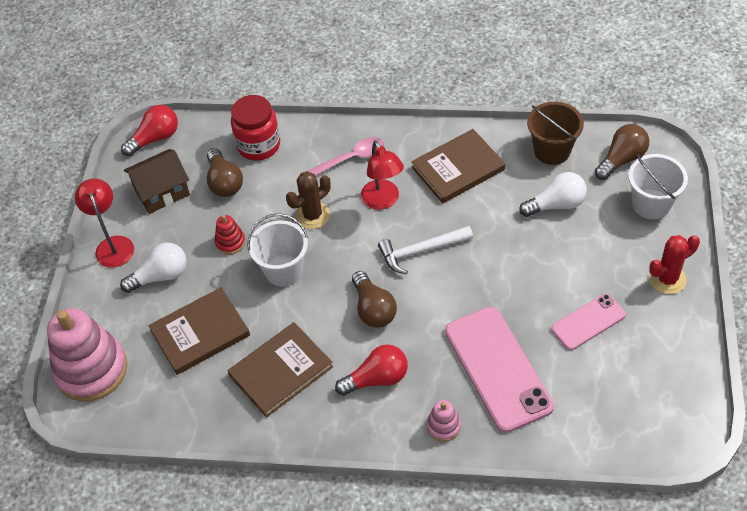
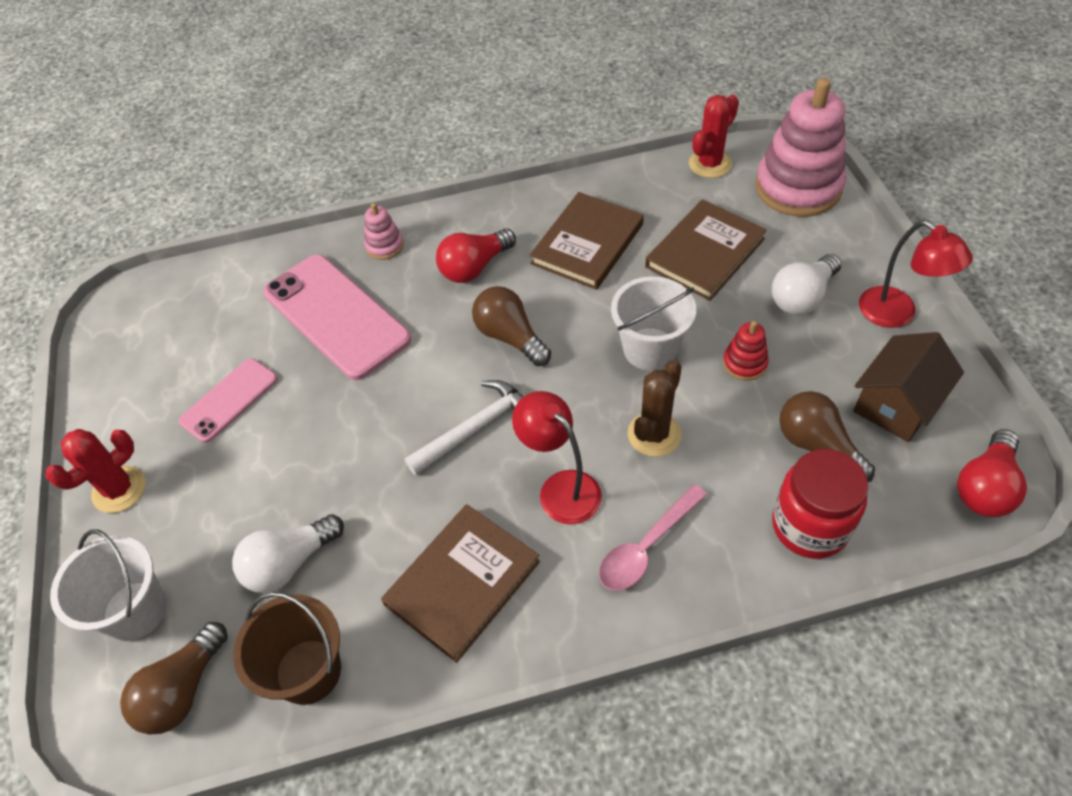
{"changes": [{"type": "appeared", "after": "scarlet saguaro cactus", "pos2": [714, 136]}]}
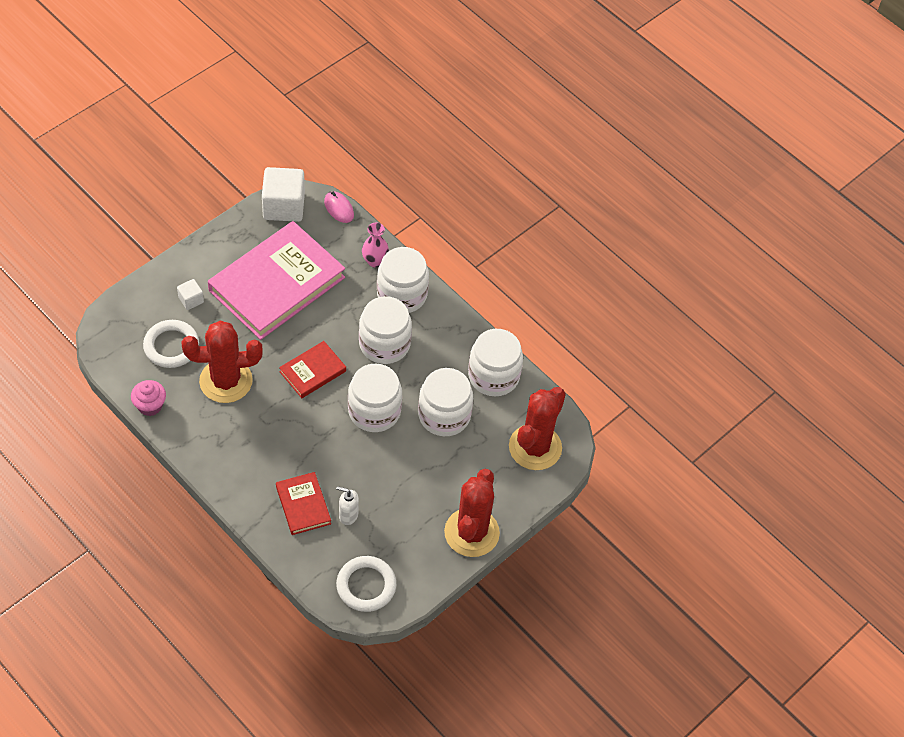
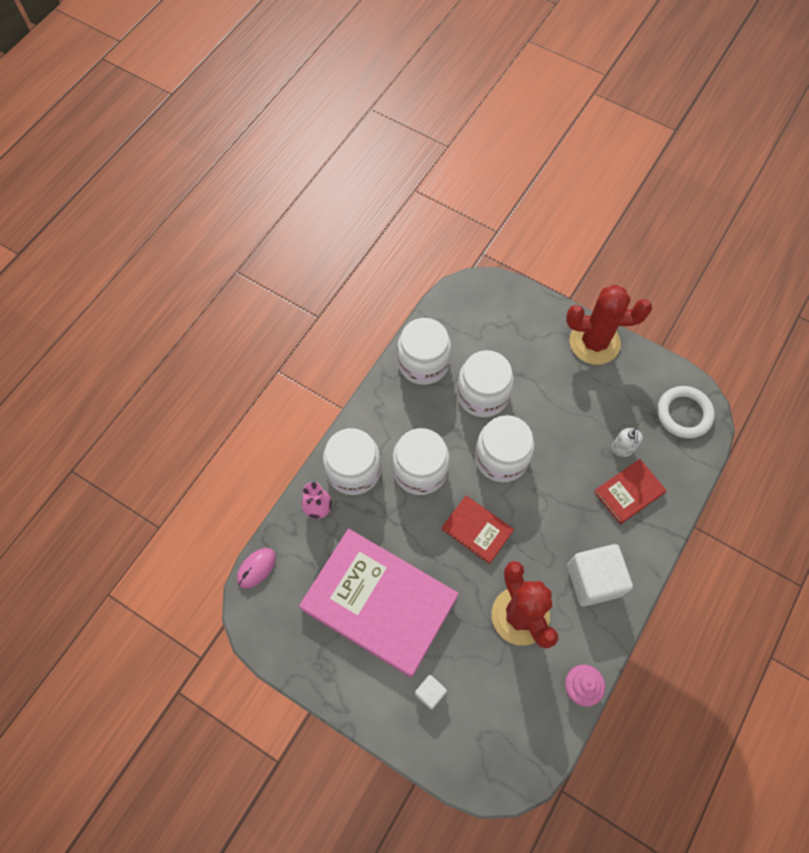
{"changes": [{"type": "relocated", "before": "snow-white block", "pos1": [283, 194], "pos2": [600, 575]}, {"type": "missing", "before": "snow-white torus", "pos1": [171, 344]}, {"type": "missing", "before": "scarlet saguaro cactus", "pos1": [537, 428]}]}
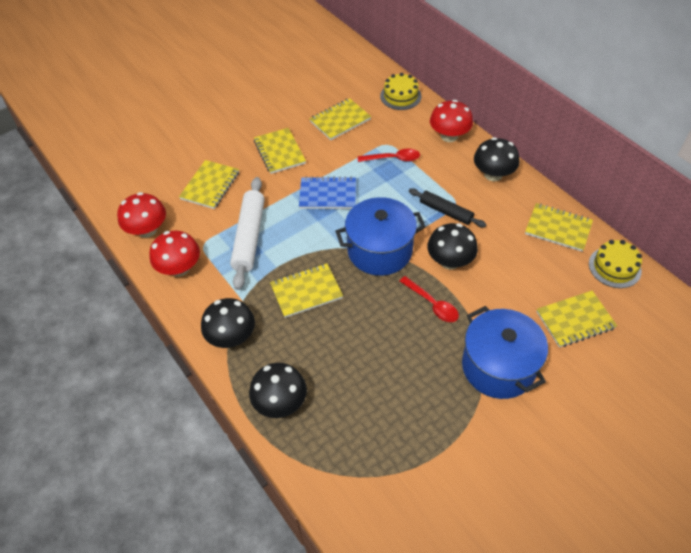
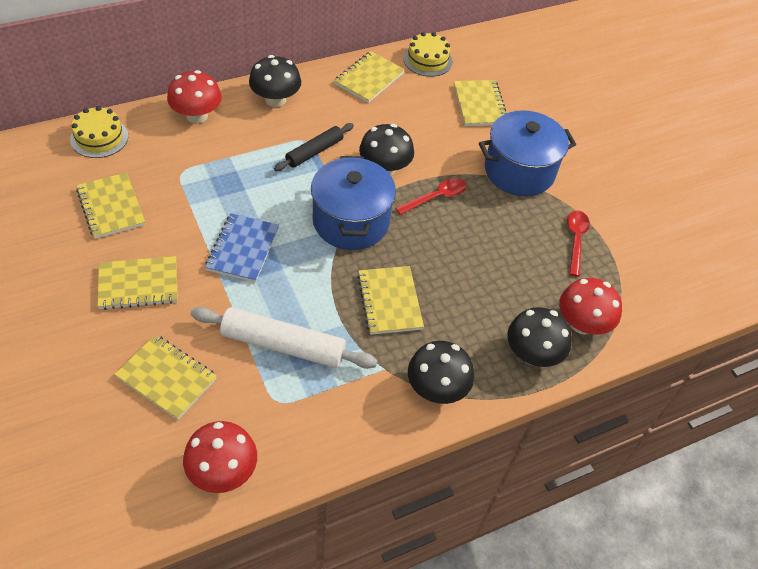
{"changes": [{"type": "relocated", "before": "scarlet tablespoon", "pos1": [389, 155], "pos2": [578, 244]}, {"type": "relocated", "before": "scarlet toadstool", "pos1": [174, 254], "pos2": [590, 306]}]}
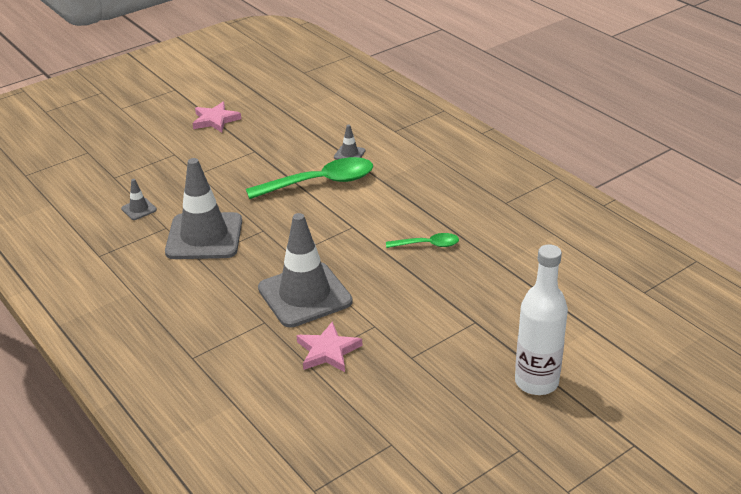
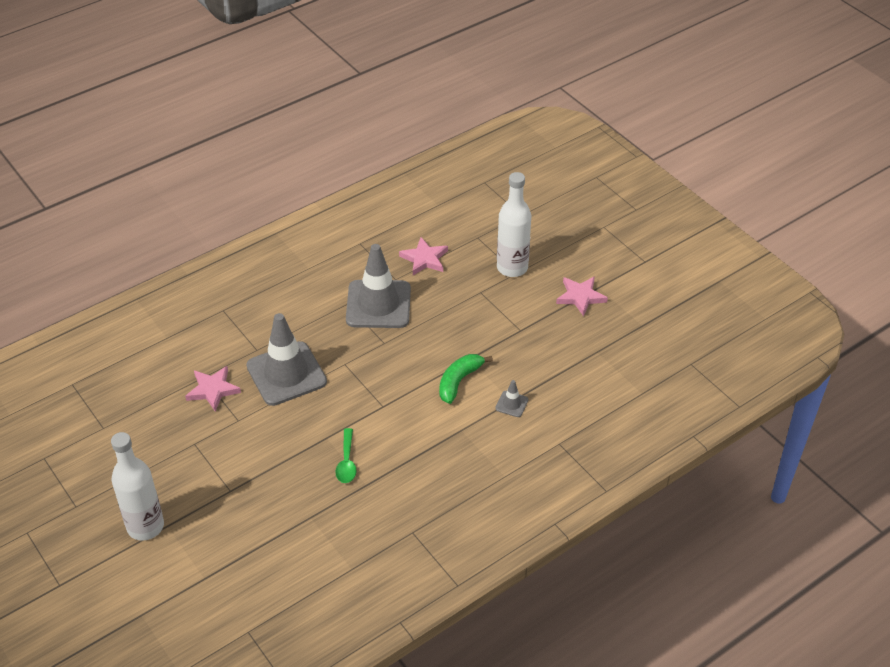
{"changes": [{"type": "exchanged", "before": "emerald tablespoon", "after": "emerald toy banana", "pos1": [309, 178], "pos2": [466, 379]}, {"type": "exchanged", "before": "grey traffic cone", "after": "rose-pink star", "pos1": [139, 199], "pos2": [423, 256]}, {"type": "appeared", "after": "snow-white bottle", "pos2": [514, 224]}]}
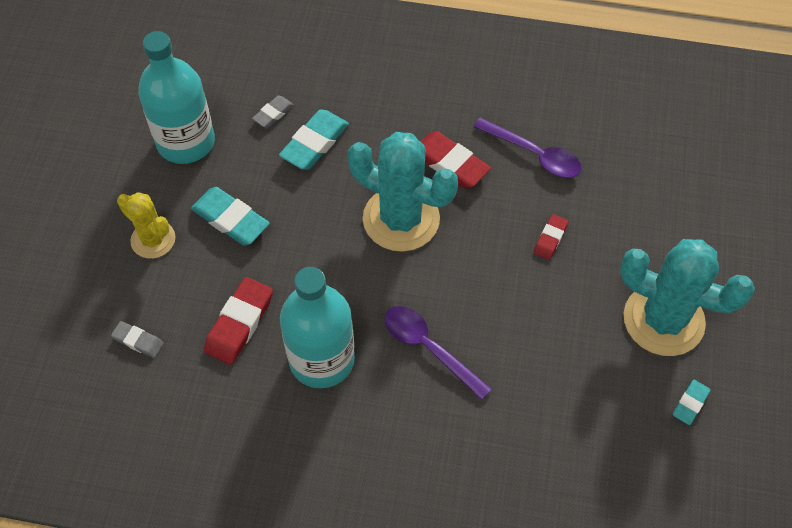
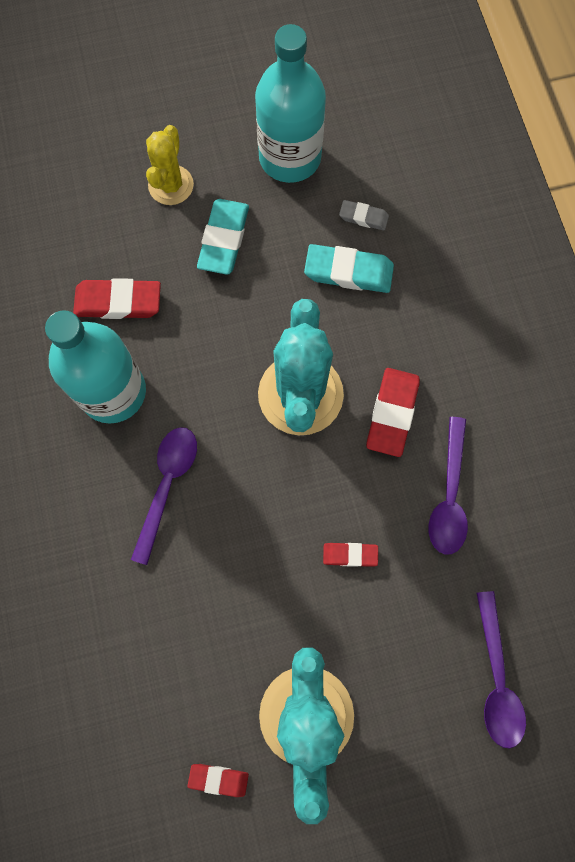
{"changes": [{"type": "missing", "before": "grey pencil eraser", "pos1": [137, 339]}, {"type": "colour", "before": "teal pencil eraser", "after": "scarlet pencil eraser", "pos1": [692, 402], "pos2": [218, 780]}, {"type": "appeared", "after": "purple tablespoon", "pos2": [501, 670]}]}
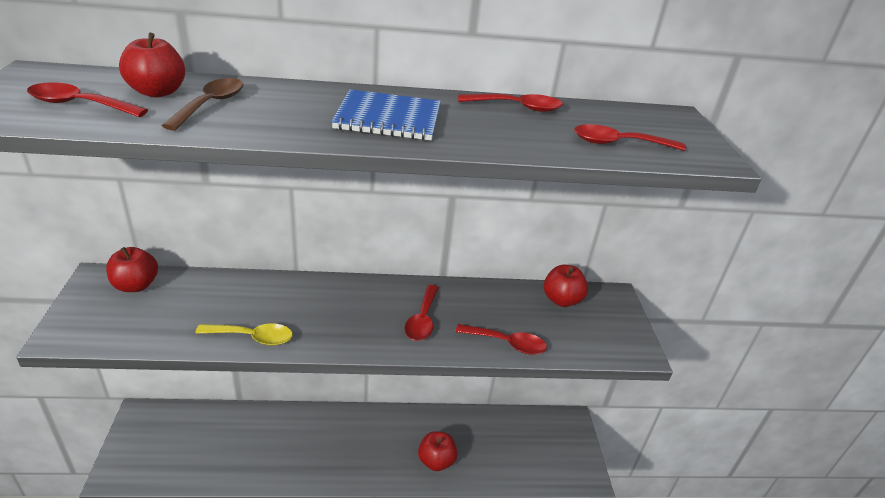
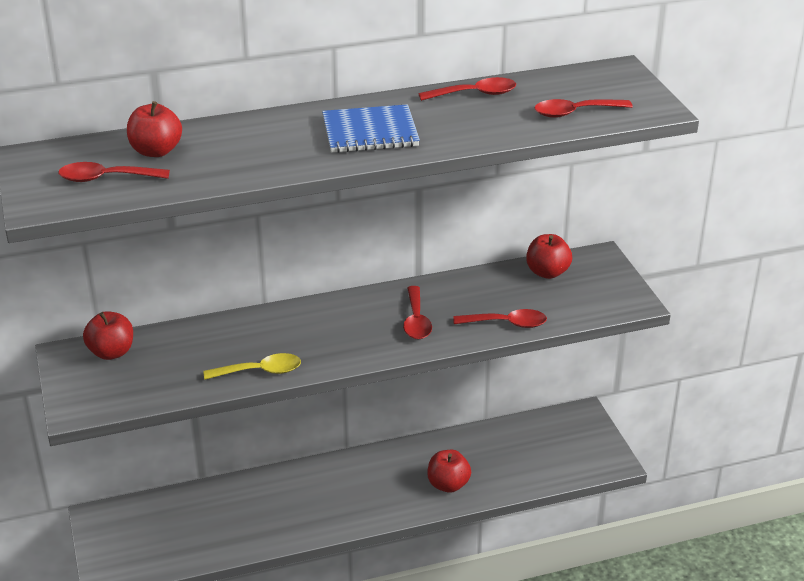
{"changes": [{"type": "missing", "before": "dark brown tablespoon", "pos1": [202, 104]}]}
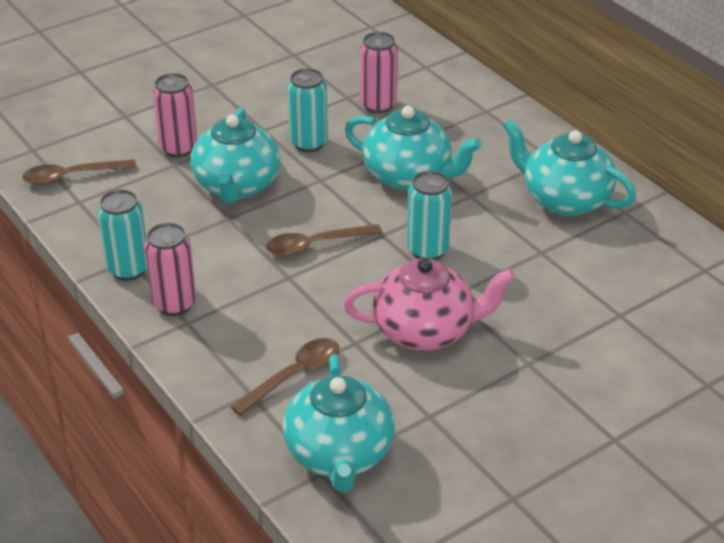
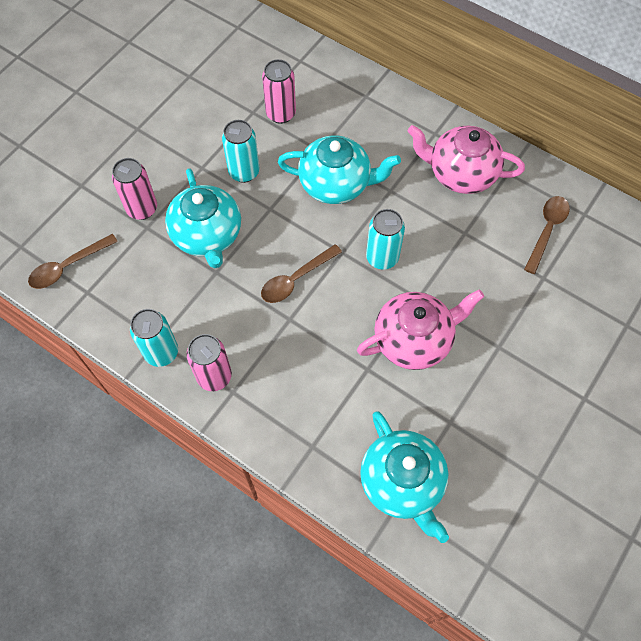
{"changes": [{"type": "colour", "before": "teal china teapot", "after": "rose-pink china teapot", "pos1": [569, 167], "pos2": [466, 159]}, {"type": "relocated", "before": "dark brown tablespoon", "pos1": [285, 377], "pos2": [547, 235]}]}
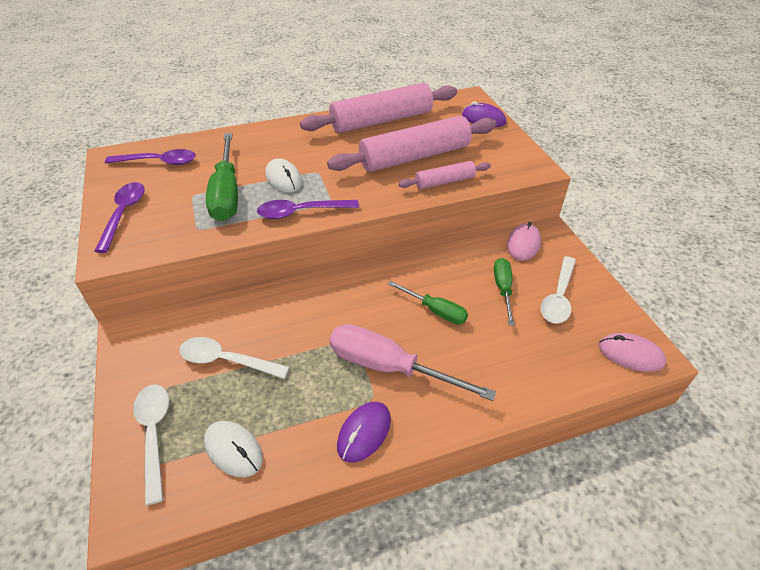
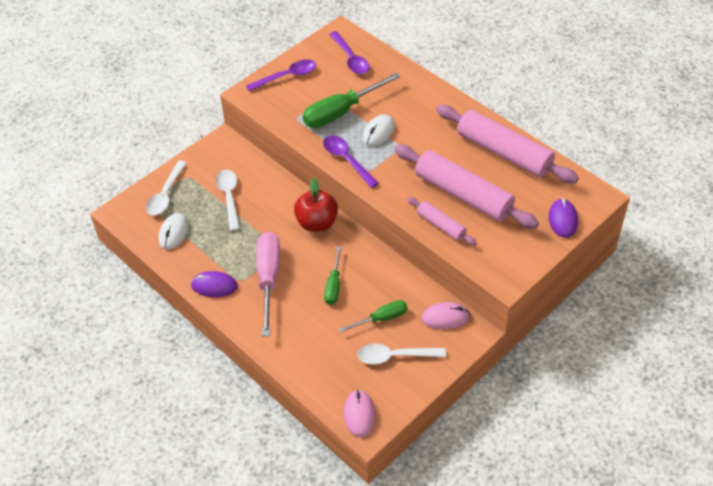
{"changes": [{"type": "spun", "before": "snow-white tablespoon", "pos1": [151, 445], "pos2": [166, 188], "turn": 150}, {"type": "appeared", "after": "scarlet toy apple", "pos2": [316, 205]}]}
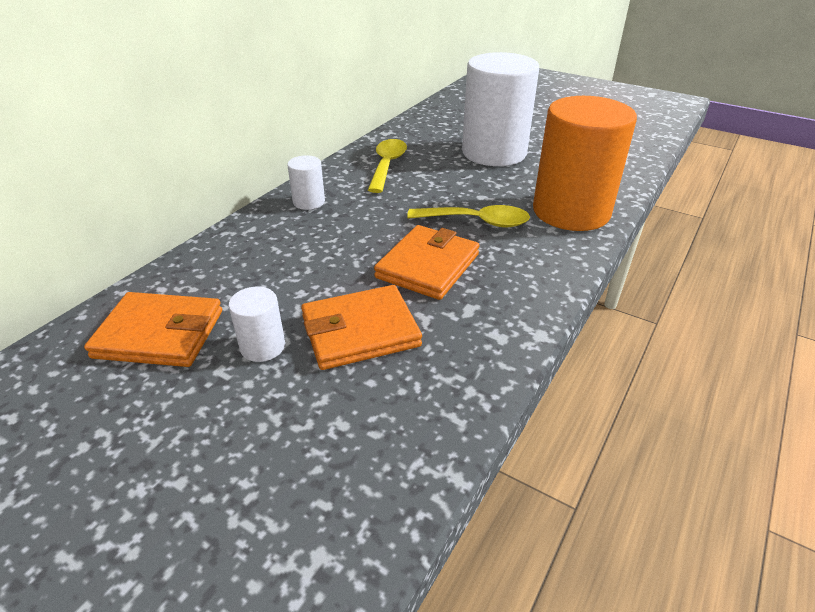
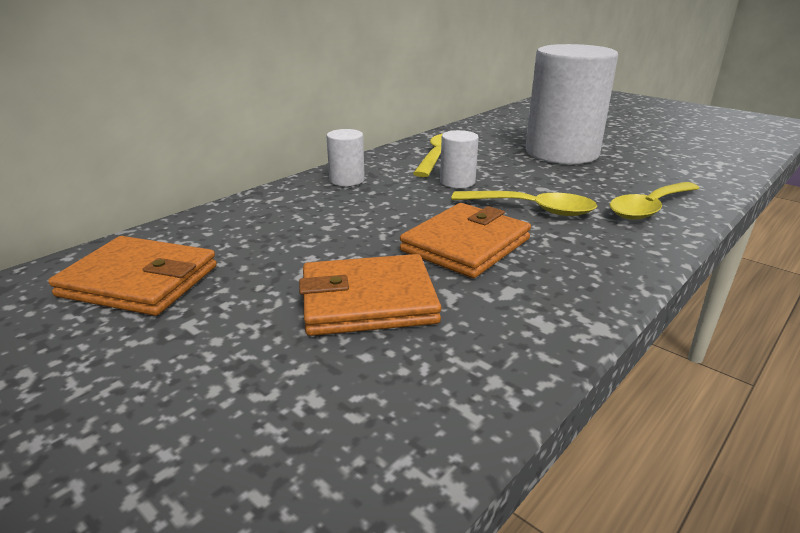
{"changes": [{"type": "exchanged", "before": "orange-coloured cylinder", "after": "golden tablespoon", "pos1": [585, 163], "pos2": [654, 201]}, {"type": "relocated", "before": "snow-white cylinder", "pos1": [257, 324], "pos2": [459, 159]}]}
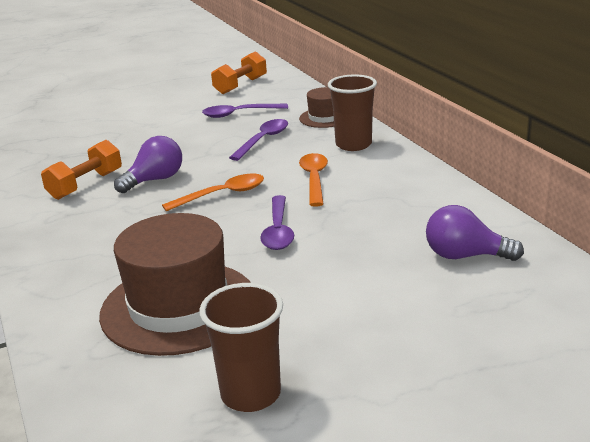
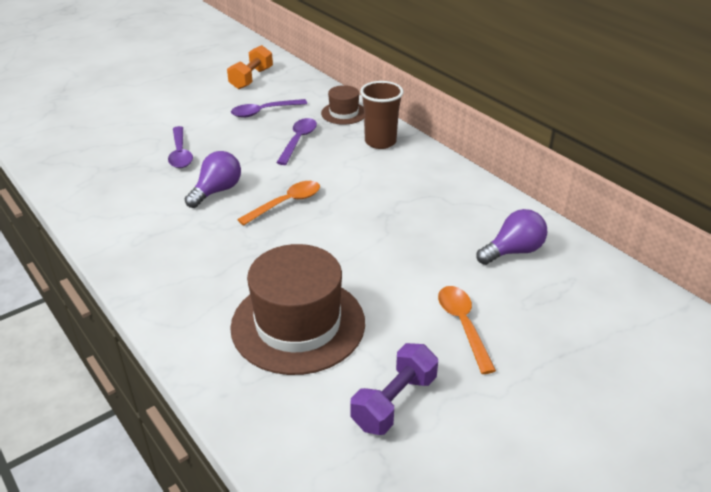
{"changes": [{"type": "missing", "before": "orange-coloured hand weight", "pos1": [81, 170]}, {"type": "relocated", "before": "orange-coloured tablespoon", "pos1": [313, 180], "pos2": [467, 330]}, {"type": "relocated", "before": "purple tablespoon", "pos1": [277, 222], "pos2": [180, 147]}, {"type": "spun", "before": "purple bulb", "pos1": [475, 233], "pos2": [511, 237], "turn": 150}, {"type": "exchanged", "before": "dark brown beaker", "after": "purple hand weight", "pos1": [241, 347], "pos2": [394, 389]}]}
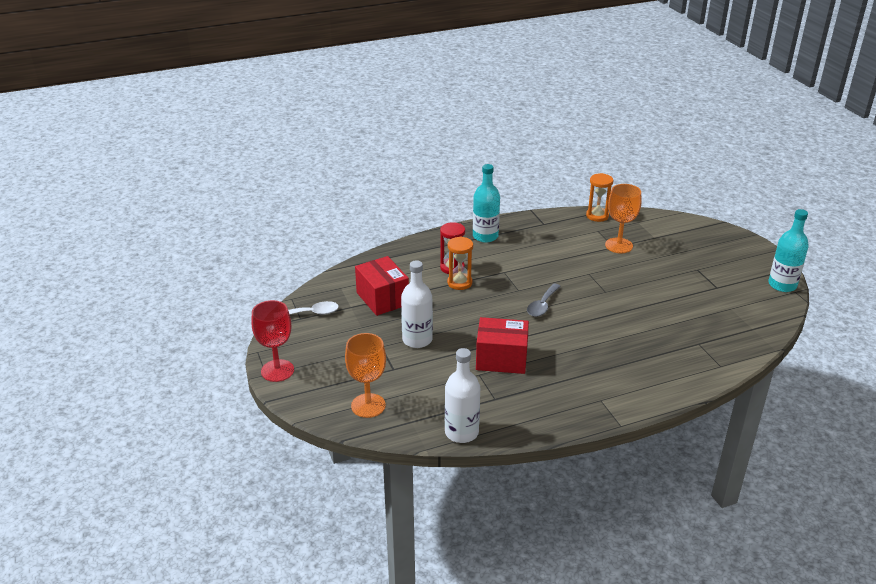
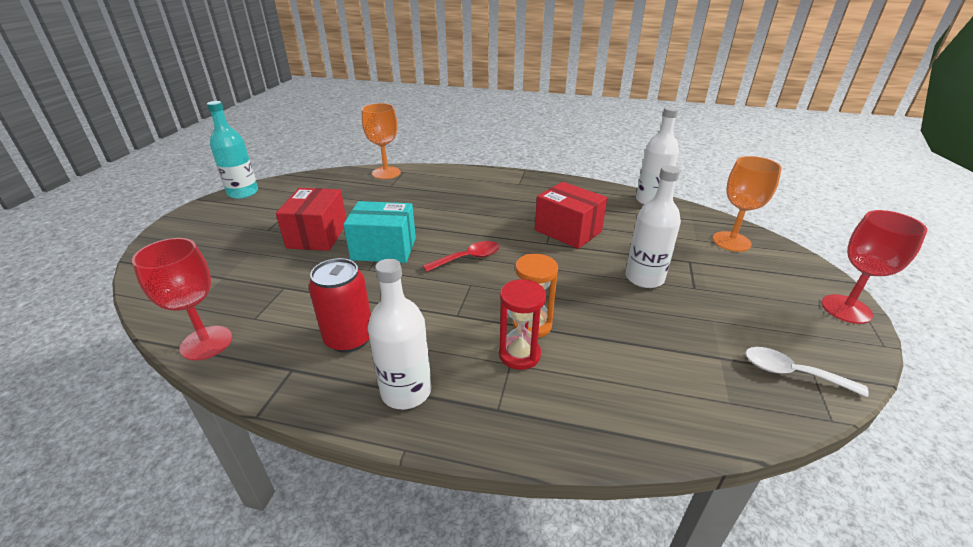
{"changes": [{"type": "colour", "before": "teal bottle", "after": "snow-white bottle", "pos1": [486, 203], "pos2": [399, 334]}, {"type": "exchanged", "before": "orange-coloured sandglass", "after": "scarlet goblet", "pos1": [599, 197], "pos2": [182, 299]}, {"type": "relocated", "before": "orange-coloured goblet", "pos1": [623, 218], "pos2": [381, 141]}, {"type": "relocated", "before": "scarlet package", "pos1": [382, 286], "pos2": [311, 219]}, {"type": "colour", "before": "grey tablespoon", "after": "scarlet tablespoon", "pos1": [543, 300], "pos2": [461, 256]}, {"type": "appeared", "after": "teal package", "pos2": [379, 232]}, {"type": "appeared", "after": "scarlet can", "pos2": [340, 305]}]}
